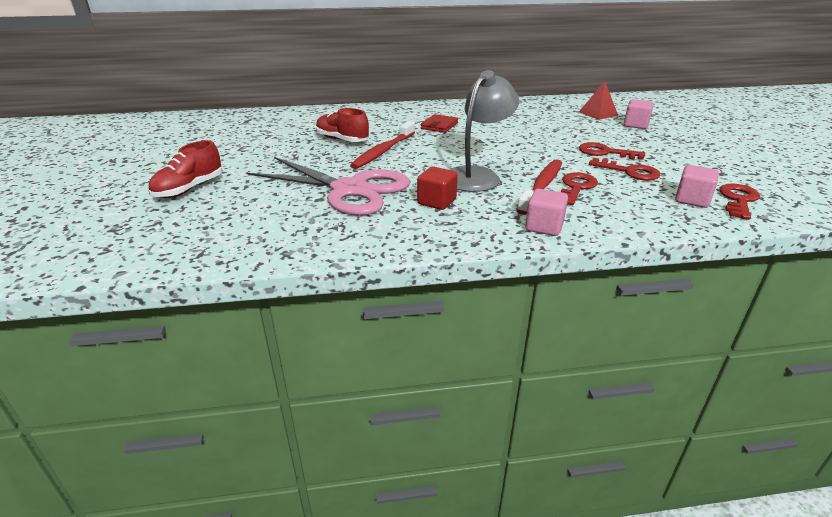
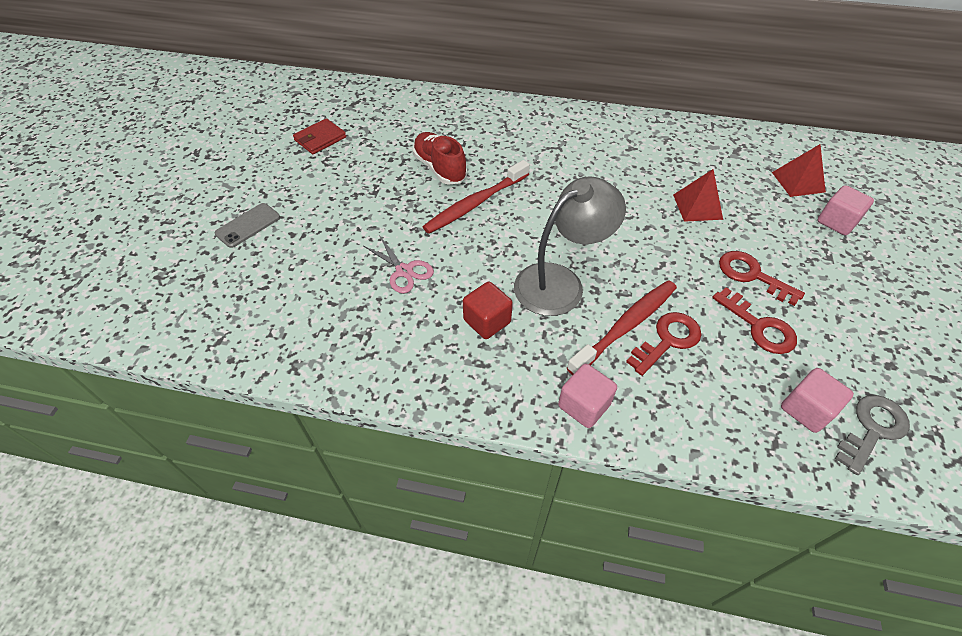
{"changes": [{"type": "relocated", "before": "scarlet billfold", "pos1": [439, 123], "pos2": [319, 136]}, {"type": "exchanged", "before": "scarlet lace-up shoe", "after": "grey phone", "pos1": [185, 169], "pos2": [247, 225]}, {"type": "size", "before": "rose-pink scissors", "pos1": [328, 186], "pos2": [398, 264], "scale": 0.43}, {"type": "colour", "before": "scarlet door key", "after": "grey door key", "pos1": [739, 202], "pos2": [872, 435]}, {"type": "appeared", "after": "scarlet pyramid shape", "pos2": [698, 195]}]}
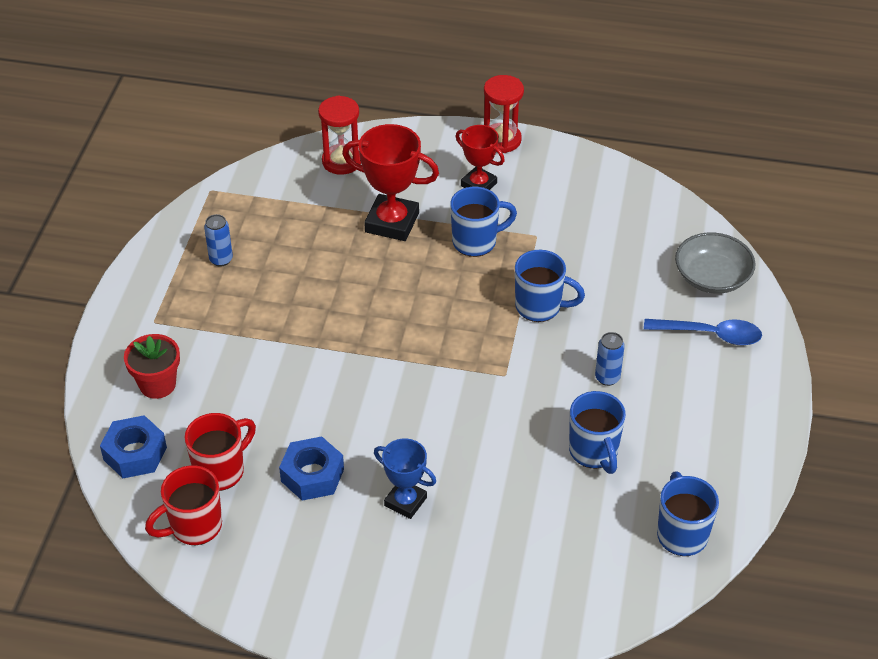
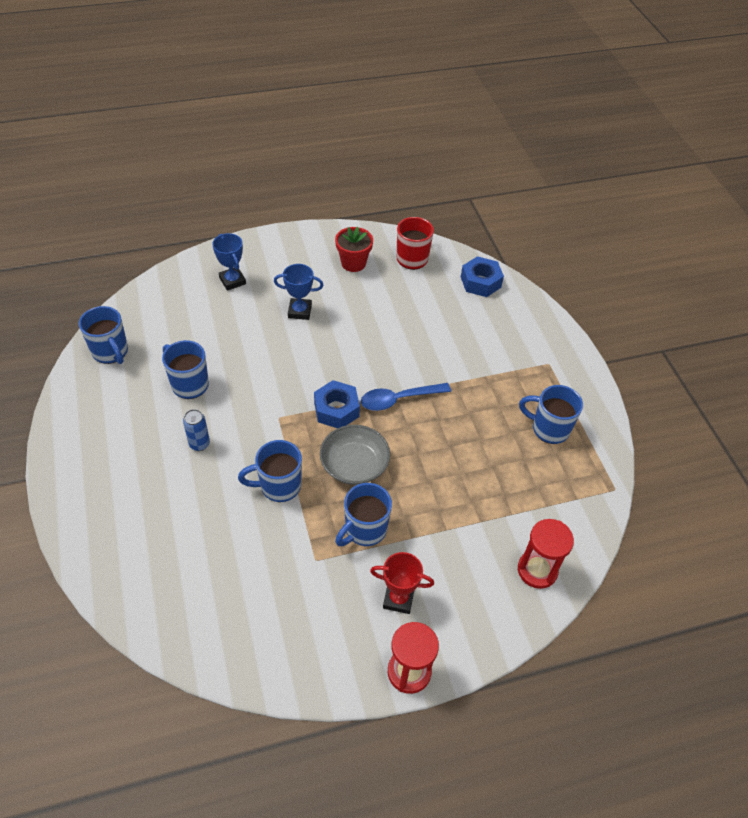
{"changes": [{"type": "missing", "before": "scarlet trophy", "pos1": [390, 182]}, {"type": "exchanged", "before": "cobalt can", "after": "cobalt coffee mug", "pos1": [218, 240], "pos2": [551, 414]}, {"type": "relocated", "before": "grey deep dish", "pos1": [715, 263], "pos2": [355, 455]}, {"type": "relocated", "before": "cobalt tablespoon", "pos1": [703, 332], "pos2": [406, 397]}, {"type": "relocated", "before": "scarlet potted plant", "pos1": [152, 366], "pos2": [354, 249]}, {"type": "missing", "before": "scarlet coffee mug", "pos1": [220, 452]}, {"type": "relocated", "before": "cobalt nut", "pos1": [311, 469], "pos2": [337, 404]}, {"type": "appeared", "after": "cobalt trophy", "pos2": [229, 262]}]}
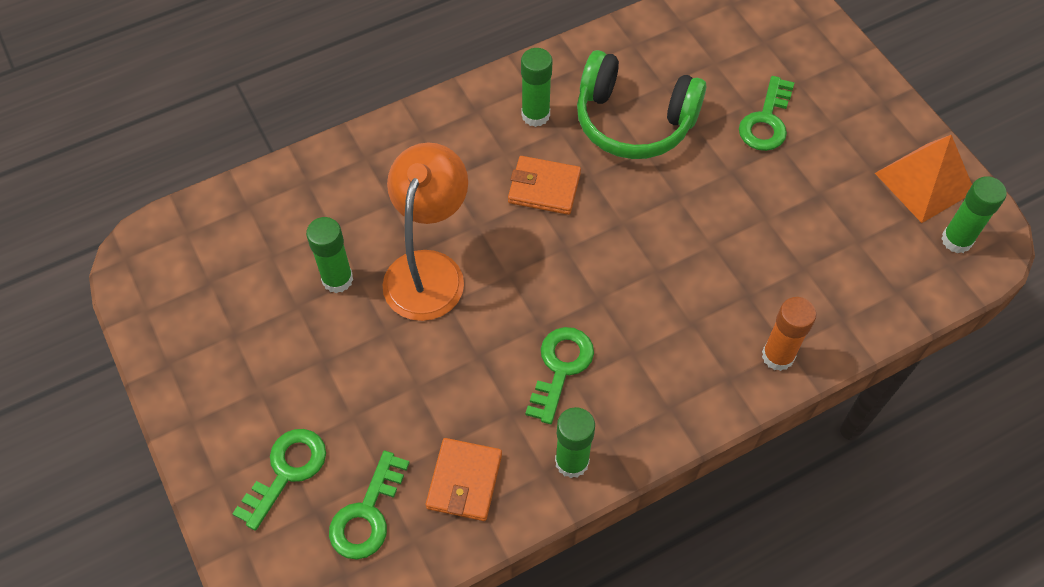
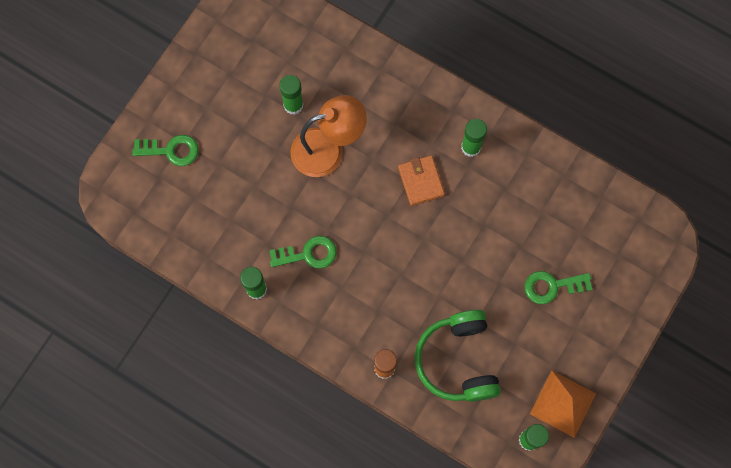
{"changes": [{"type": "relocated", "before": "emerald headset", "pos1": [641, 104], "pos2": [458, 356]}, {"type": "missing", "before": "orange-coloured billfold", "pos1": [464, 479]}, {"type": "missing", "before": "emerald door key", "pos1": [369, 505]}]}
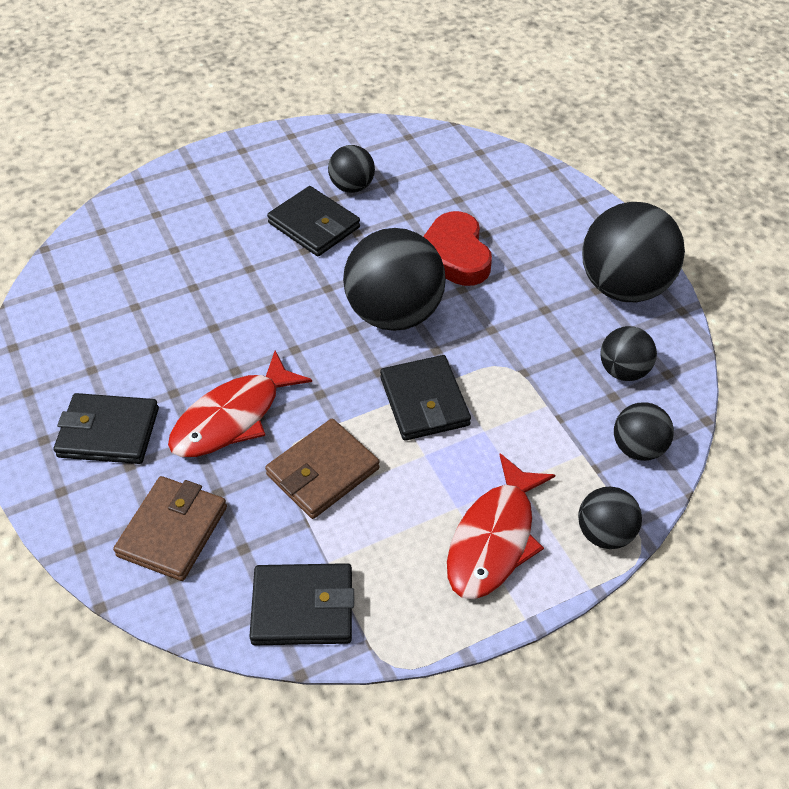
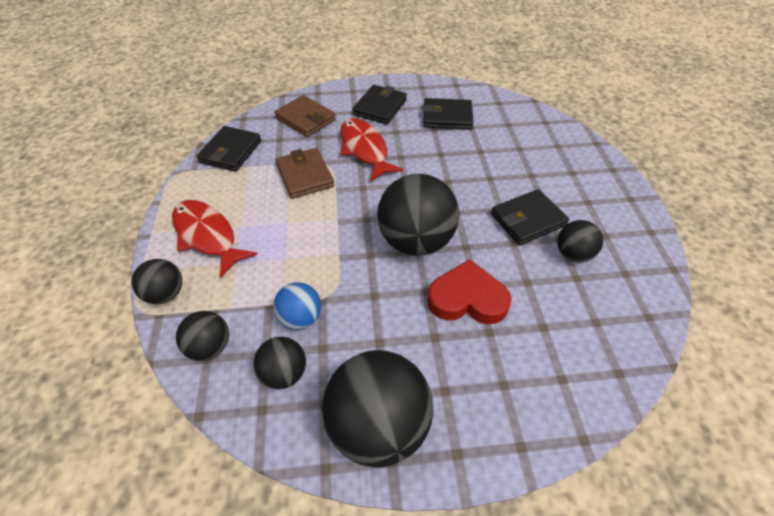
{"changes": [{"type": "relocated", "before": "ebony billfold", "pos1": [425, 398], "pos2": [448, 114]}, {"type": "appeared", "after": "cobalt sphere", "pos2": [297, 306]}]}
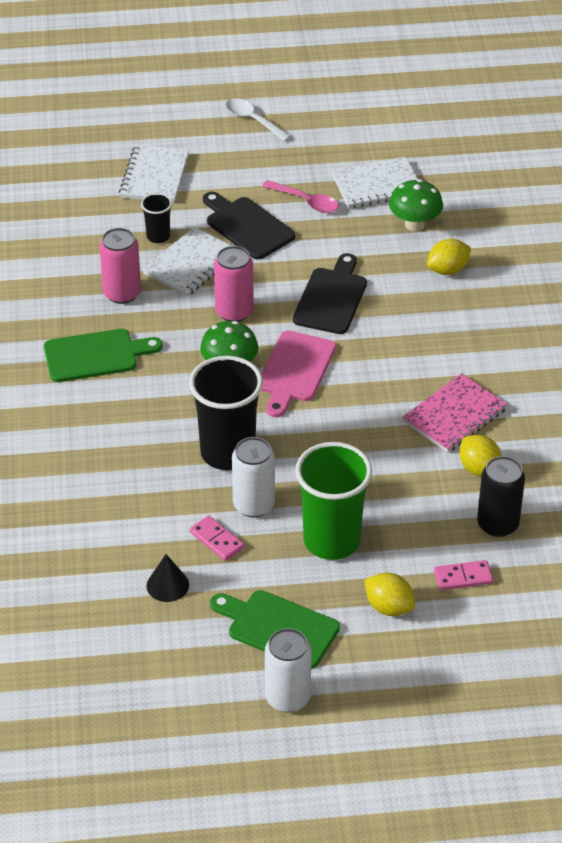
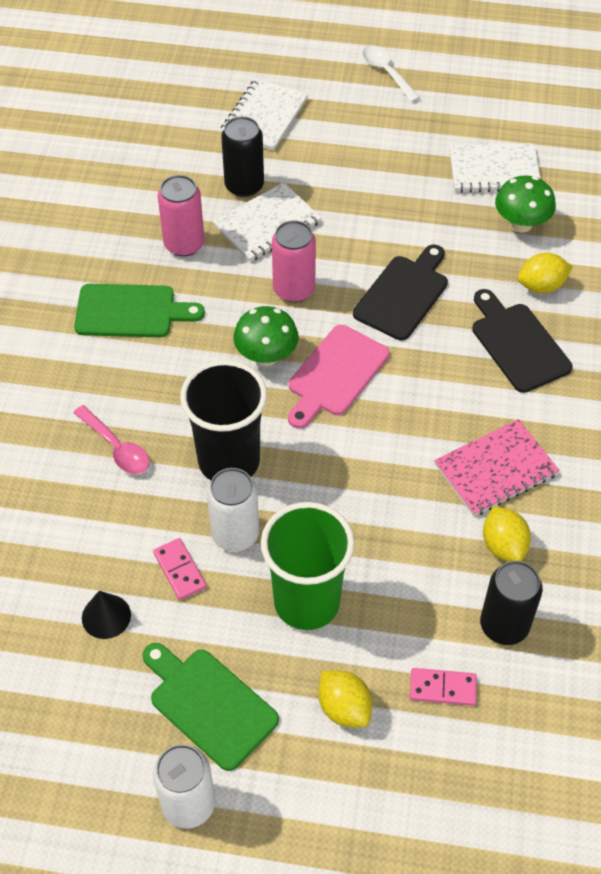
{"changes": [{"type": "relocated", "before": "rose-pink tablespoon", "pos1": [300, 196], "pos2": [111, 439]}, {"type": "relocated", "before": "ebony bread board", "pos1": [249, 226], "pos2": [522, 341]}, {"type": "exchanged", "before": "ebony beaker", "after": "ebony can", "pos1": [156, 218], "pos2": [242, 156]}]}
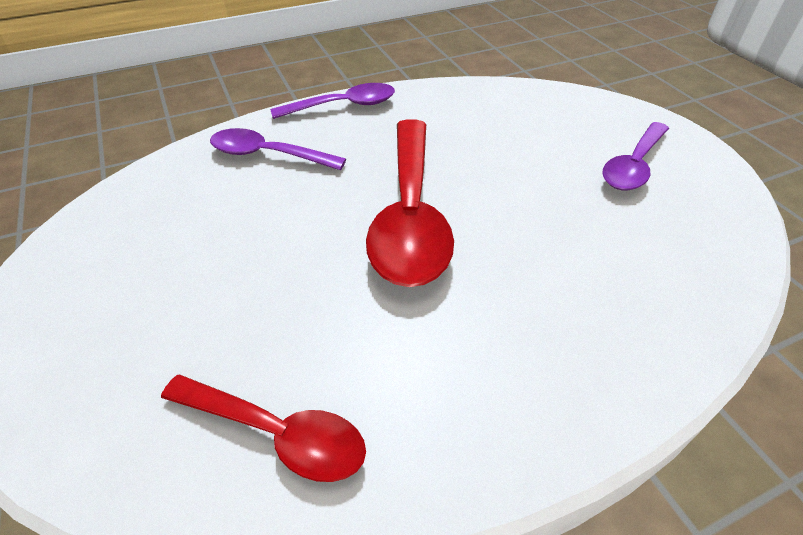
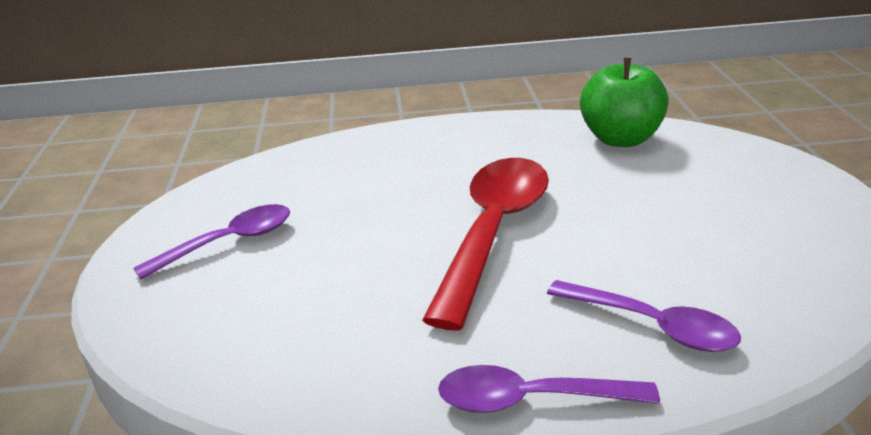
{"changes": [{"type": "exchanged", "before": "scarlet tablespoon", "after": "emerald toy apple", "pos1": [263, 428], "pos2": [624, 102]}]}
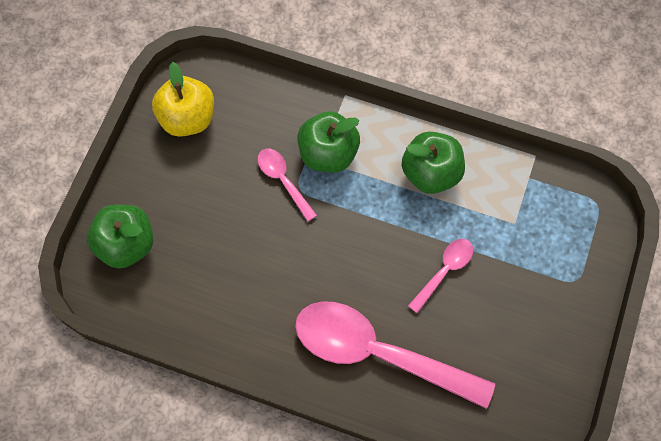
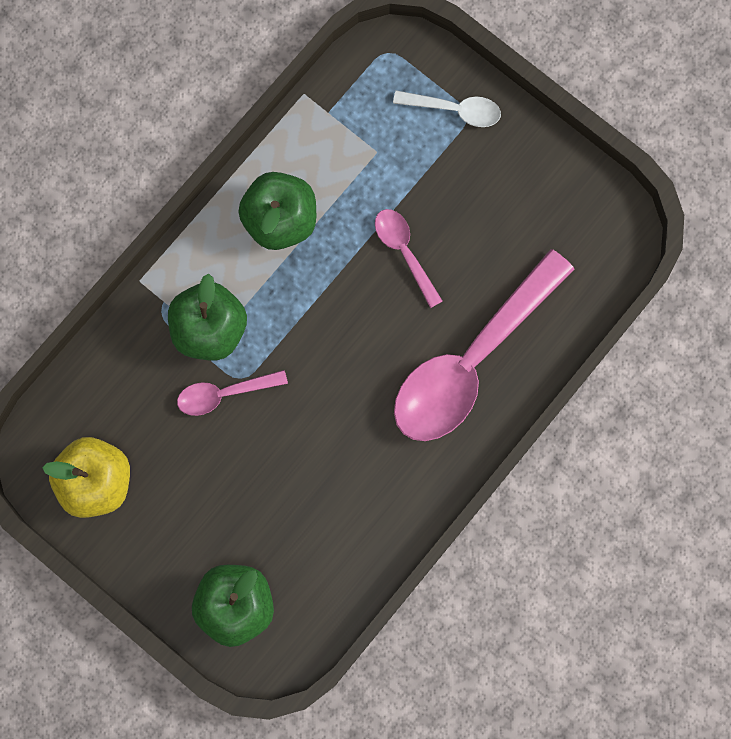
{"changes": [{"type": "appeared", "after": "snow-white tablespoon", "pos2": [447, 108]}]}
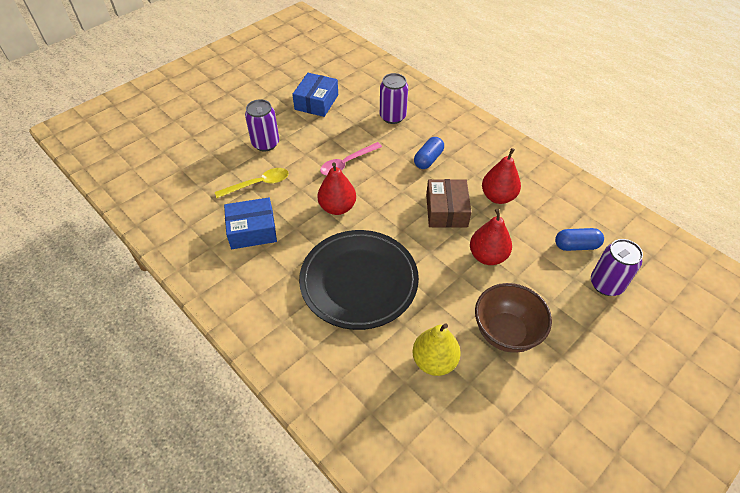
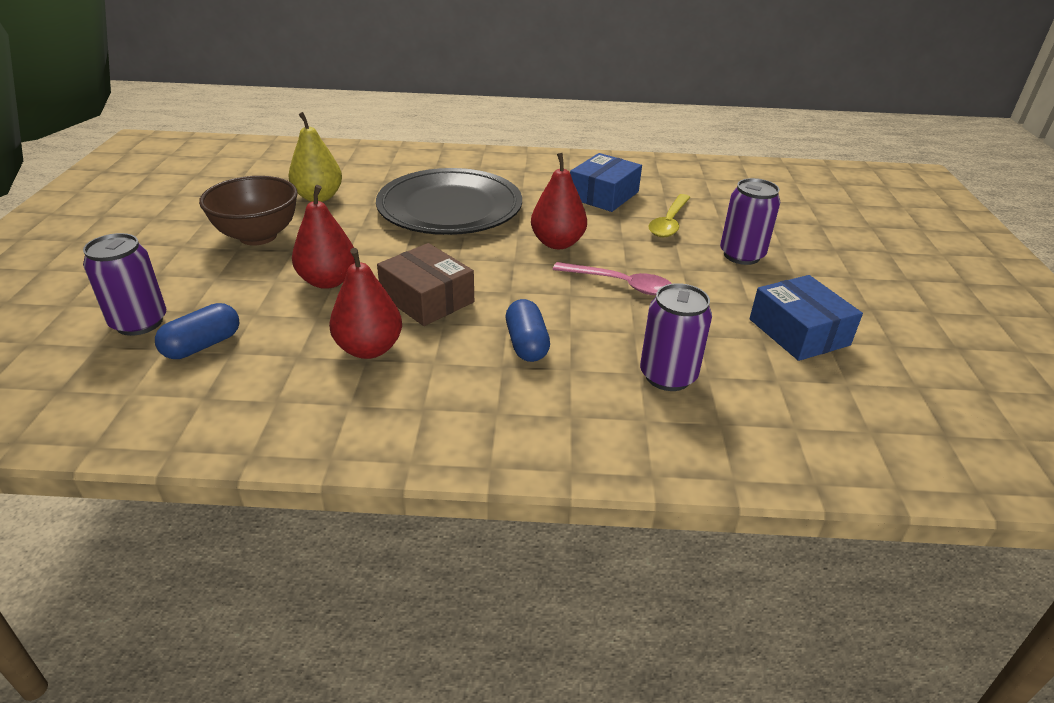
{"changes": [{"type": "spun", "before": "rose-pink tablespoon", "pos1": [351, 158], "pos2": [612, 278], "turn": 105}]}
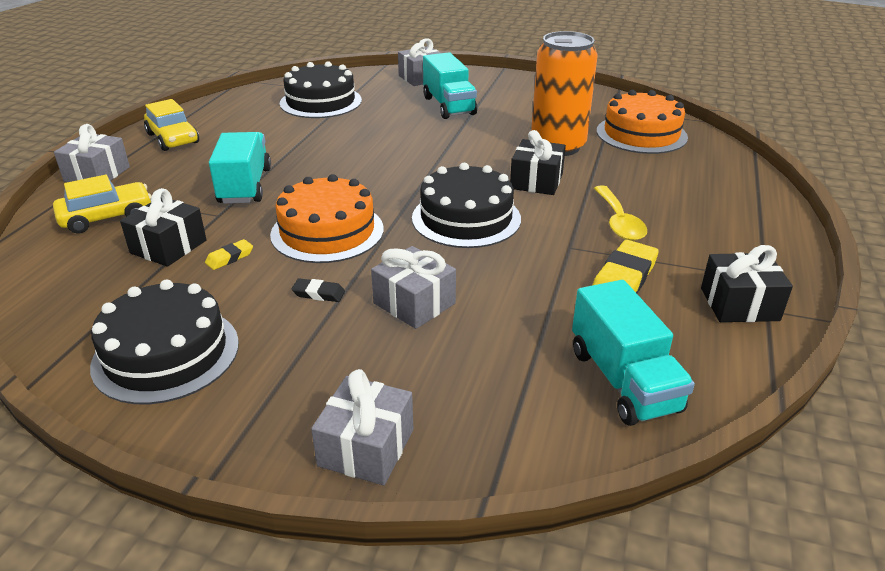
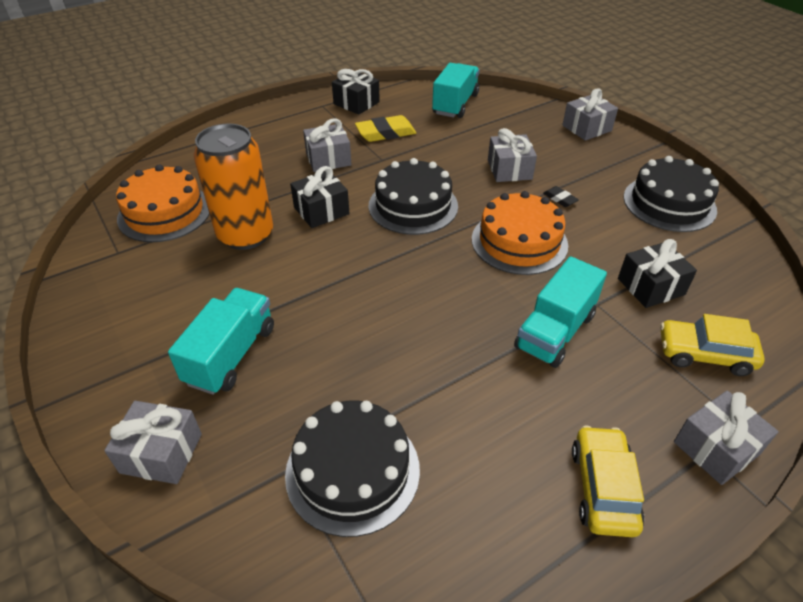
{"changes": [{"type": "exchanged", "before": "golden tablespoon", "after": "grey gift", "pos1": [620, 213], "pos2": [327, 145]}, {"type": "missing", "before": "golden pencil eraser", "pos1": [229, 254]}]}
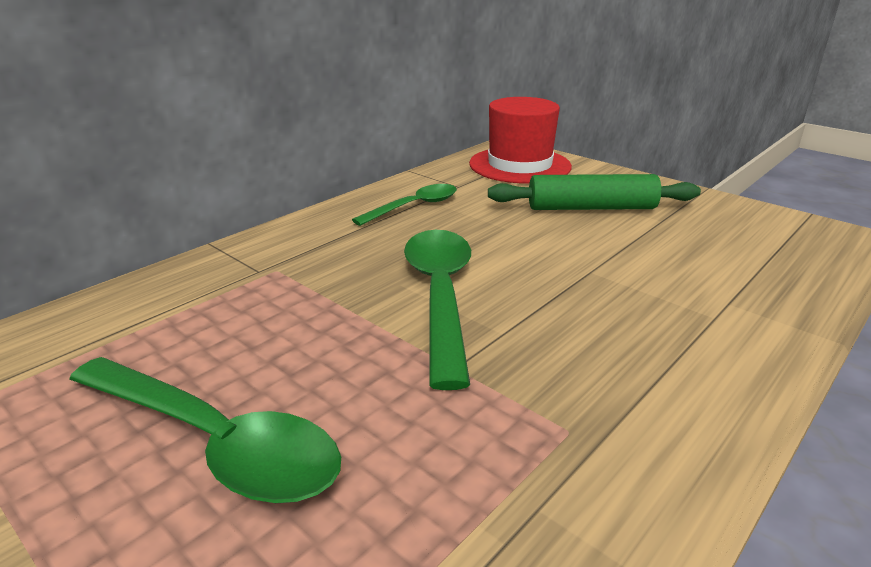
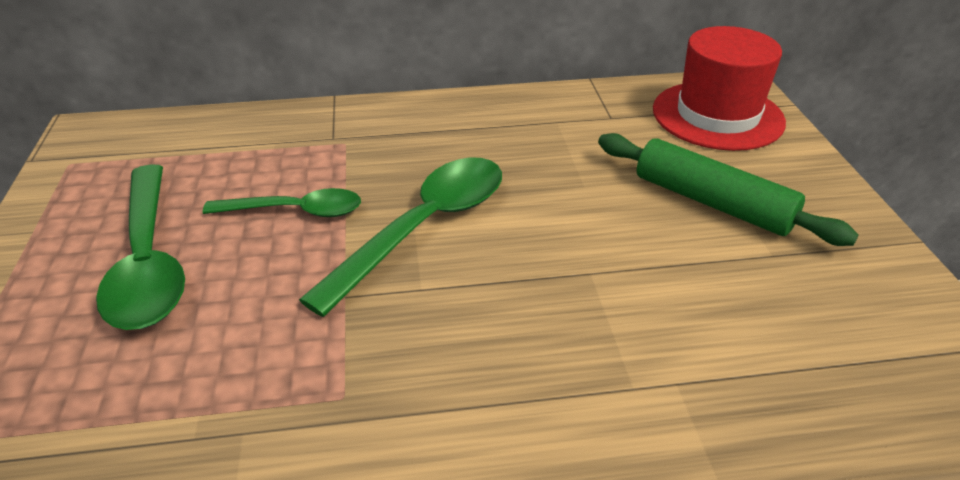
{"changes": [{"type": "relocated", "before": "emerald tablespoon", "pos1": [404, 205], "pos2": [282, 202]}]}
